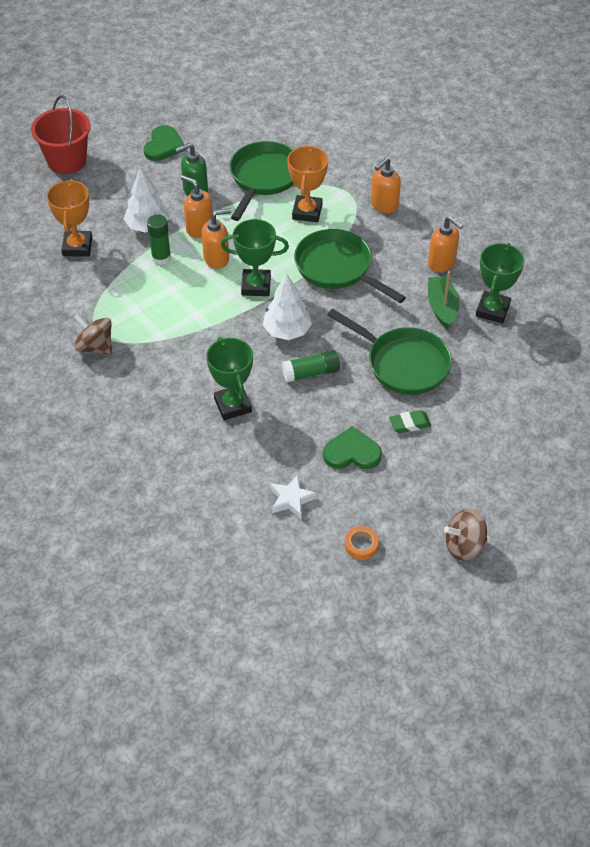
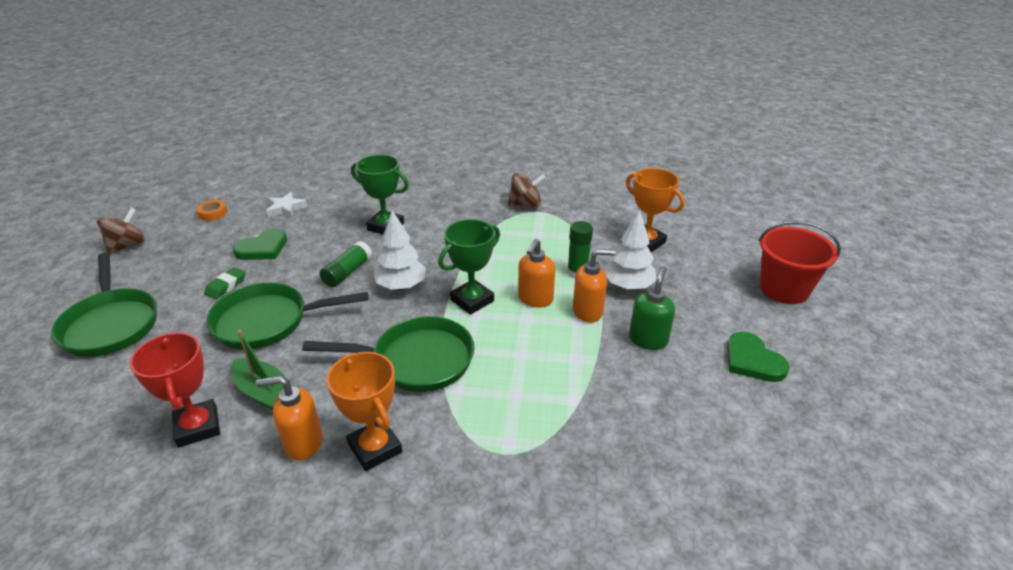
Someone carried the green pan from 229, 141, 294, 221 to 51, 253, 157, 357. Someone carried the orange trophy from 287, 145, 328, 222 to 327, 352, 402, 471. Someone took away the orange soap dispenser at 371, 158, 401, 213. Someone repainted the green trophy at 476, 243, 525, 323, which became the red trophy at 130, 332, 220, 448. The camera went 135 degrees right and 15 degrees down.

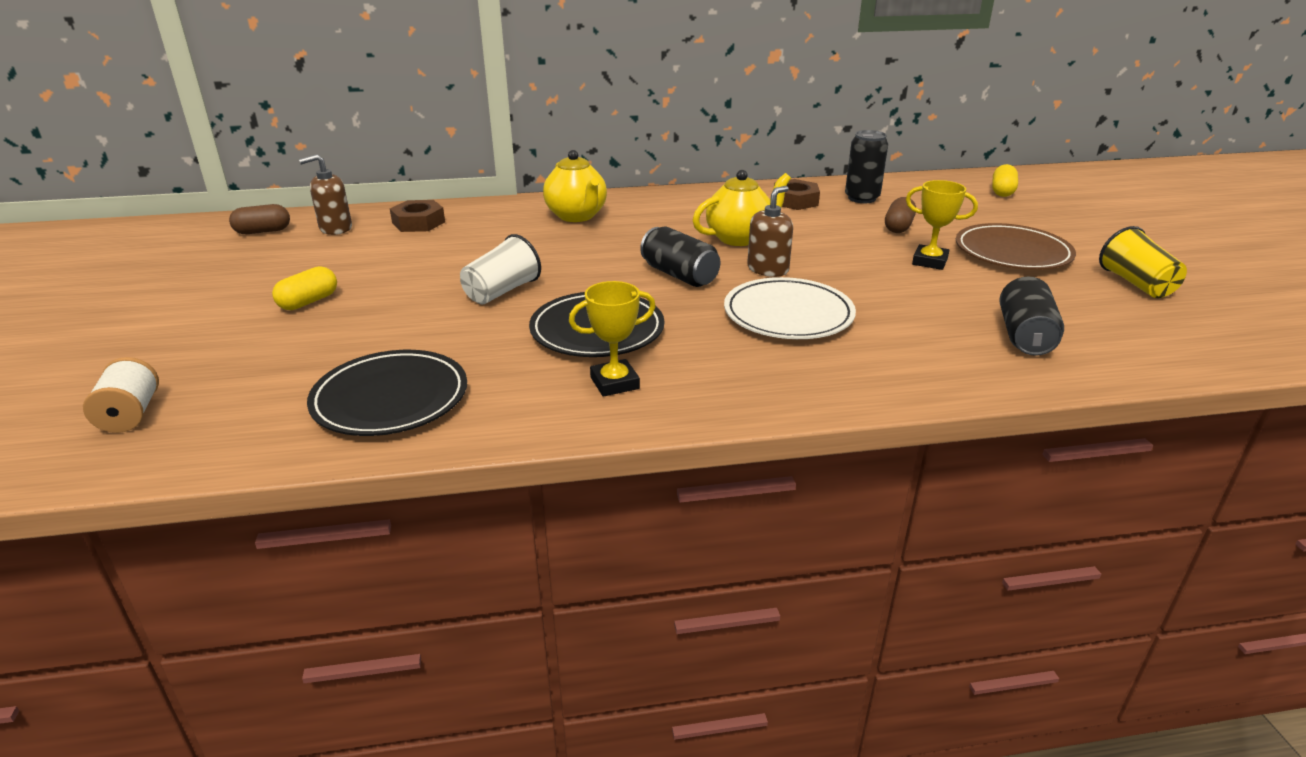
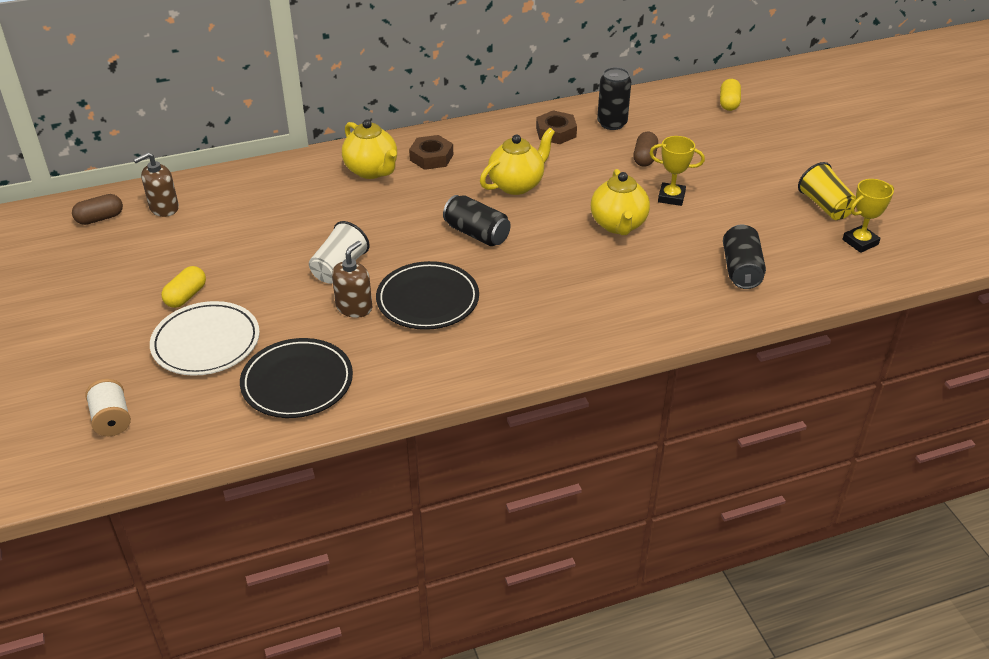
Someone carried the brown soap dispenser from 747, 186, 793, 277 to 332, 241, 372, 318. Someone carried the brown nut from 390, 200, 445, 232 to 409, 135, 453, 170. Someone took away the brown plate at 956, 223, 1076, 270. Someone carried the white plate from 724, 277, 856, 339 to 150, 301, 260, 376. Someone carried the yellow trophy from 569, 281, 656, 397 to 842, 179, 894, 253. Someone put down the yellow teapot at 591, 169, 650, 235. The camera went 10 degrees left and 10 degrees up.

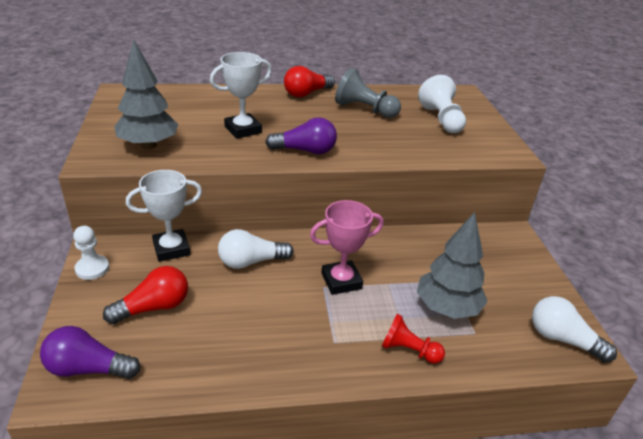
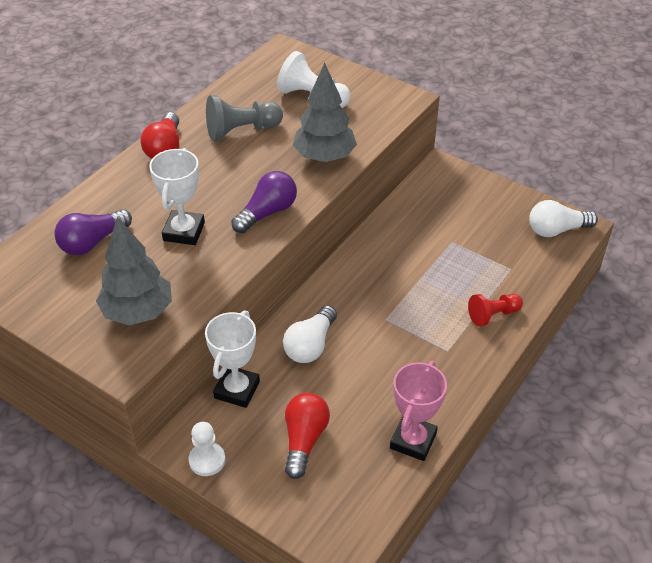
Someone carried the pink trophy from 310, 200, 384, 295 to 390, 361, 447, 461. Someone carried the grey tree from 417, 212, 488, 319 to 293, 63, 357, 162. Someone carried the purple light bulb from 40, 326, 140, 379 to 54, 209, 132, 255. The camera went 45 degrees left and 10 degrees up.

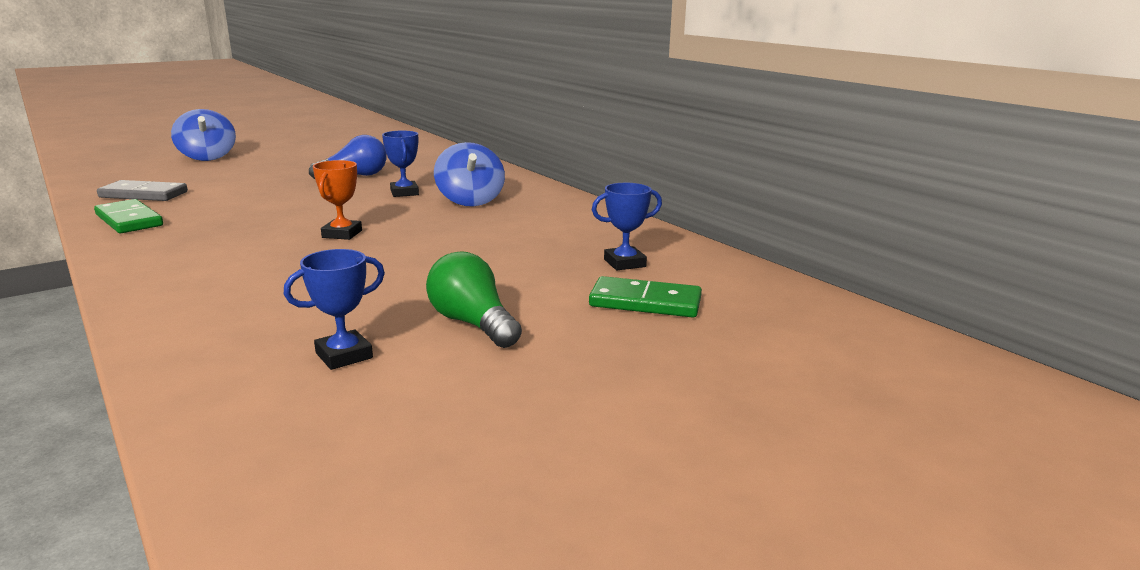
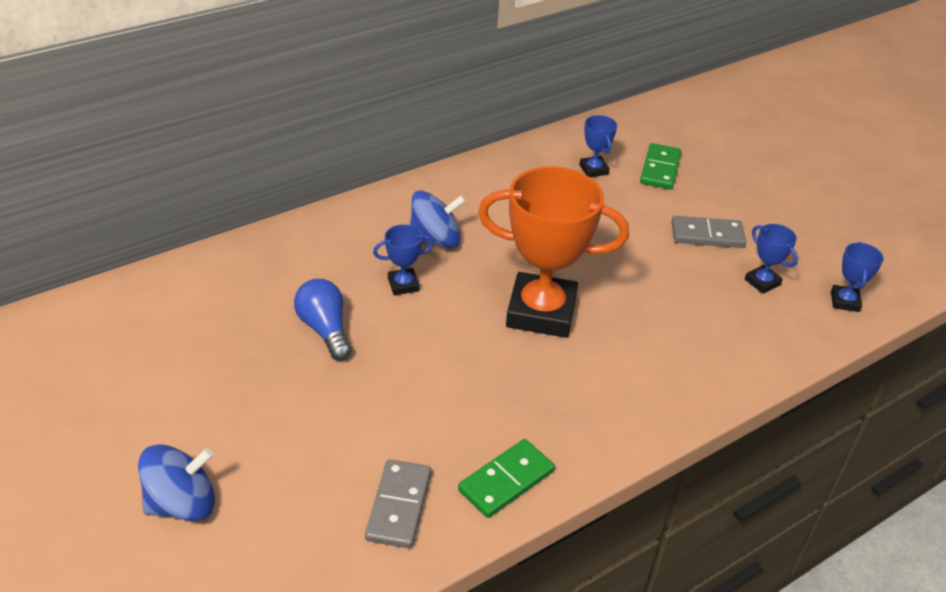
Someone scaled the orange trophy at 313, 160, 362, 240 by 2.30. Someone swapped the green light bulb at 426, 251, 522, 348 for the grey domino at 671, 216, 746, 248. Someone put down the blue trophy at 831, 242, 884, 312. The camera went 90 degrees left and 20 degrees up.

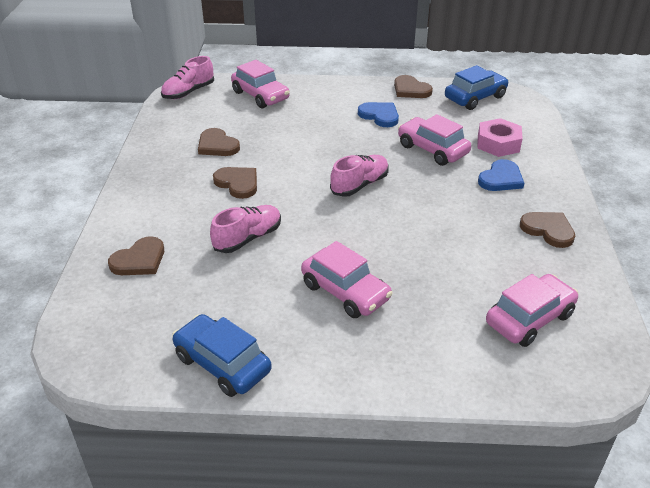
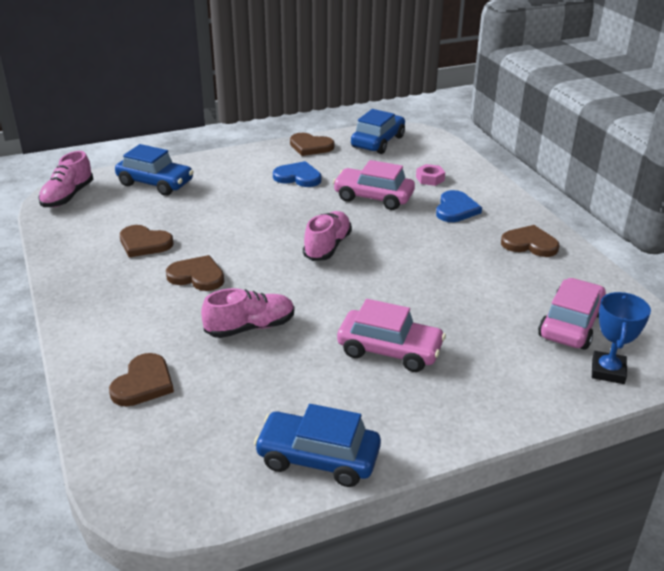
Someone repainted the pink car at 231, 60, 290, 108, which became the blue car at 115, 144, 194, 196. Someone scaled the pink nut at 477, 118, 523, 157 by 0.59. Someone rotated the pink shoe at 210, 205, 281, 253 by 45 degrees clockwise. Someone put down the blue trophy at 592, 292, 651, 384. The camera went 25 degrees left and 5 degrees down.

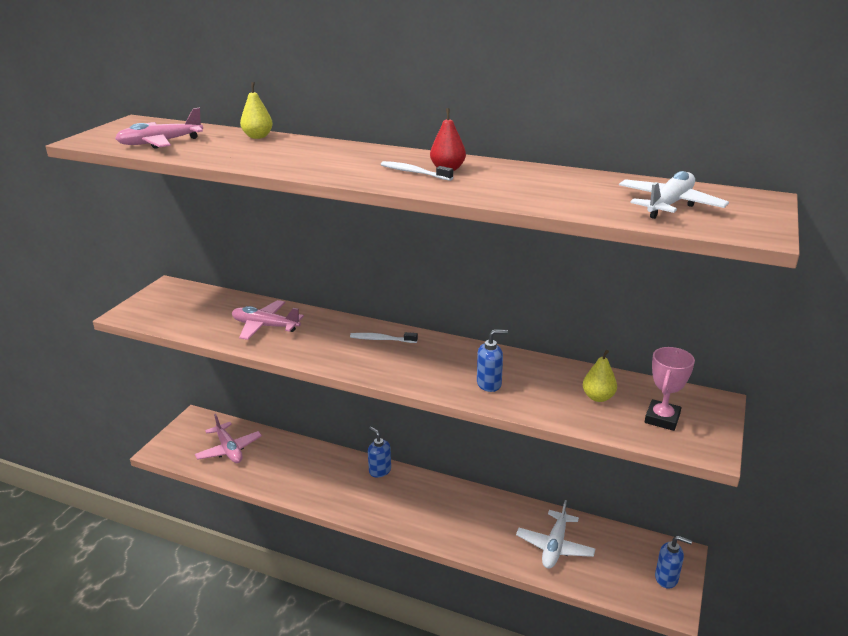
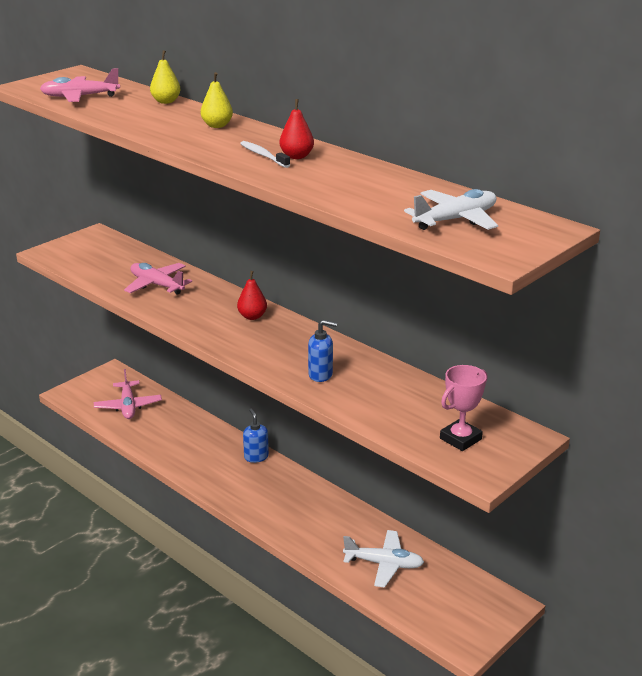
Someone swapped the white toothbrush at 350, 332, 418, 343 for the red pear at 237, 271, 267, 320. Someone carried the yellow pear from 583, 350, 617, 402 to 201, 72, 233, 128. Someone rotated the white plane at 516, 500, 596, 569 by 120 degrees counterclockwise. Someone took away the blue soap dispenser at 655, 536, 692, 589. The camera went 20 degrees right and 0 degrees up.

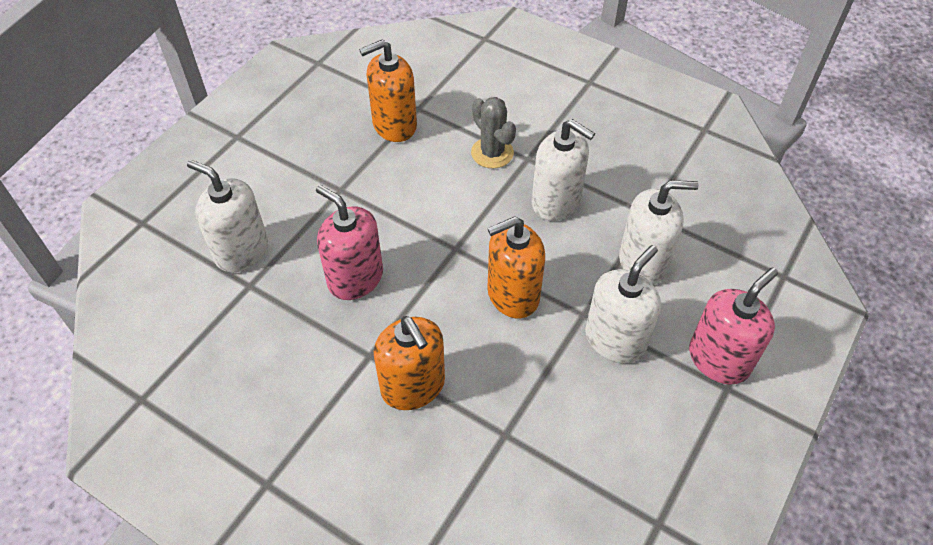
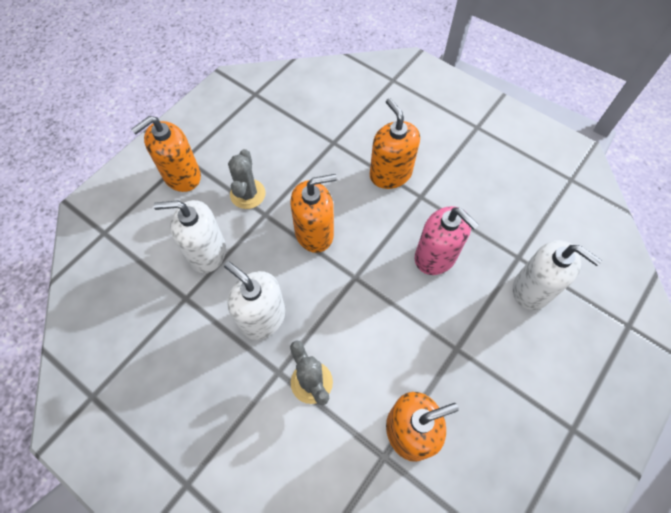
Someone swapped the white soap dispenser at 585, 245, 661, 363 for the grey cactus at 228, 149, 265, 209. Someone repainted the pink soap dispenser at 689, 268, 778, 385, which became the orange soap dispenser at 131, 116, 201, 192. The camera went 175 degrees left and 10 degrees up.

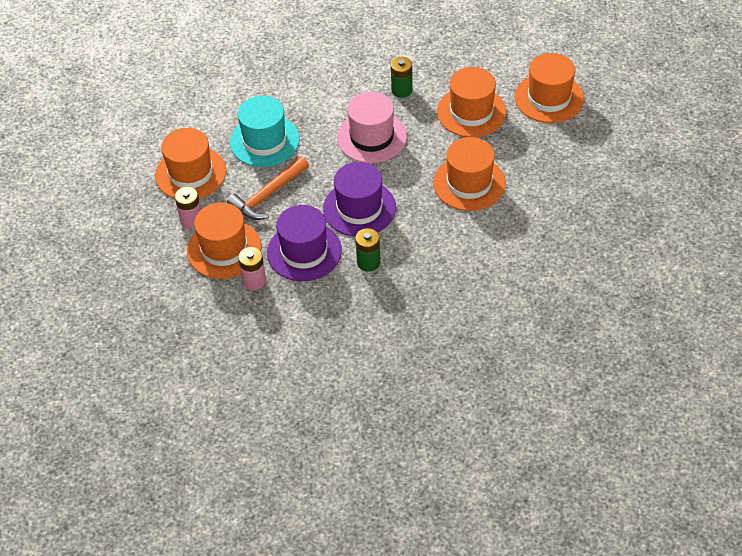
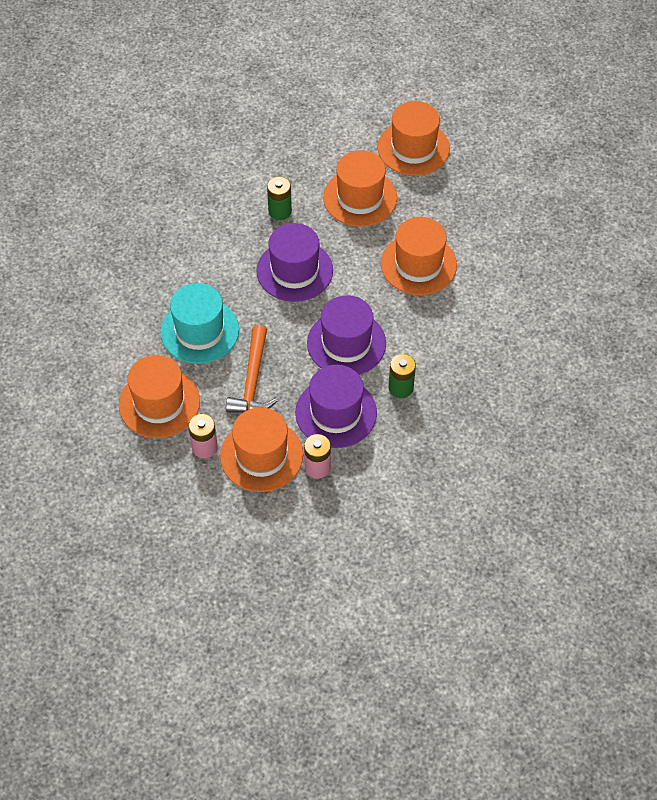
Someone repainted the pink hat at 337, 92, 407, 163, which became the purple hat at 256, 223, 333, 302. The camera went 40 degrees left and 5 degrees up.

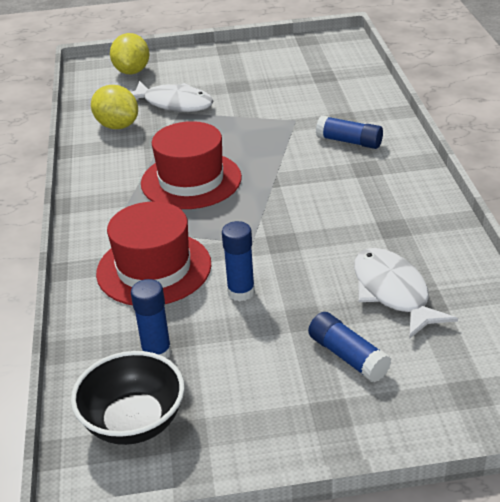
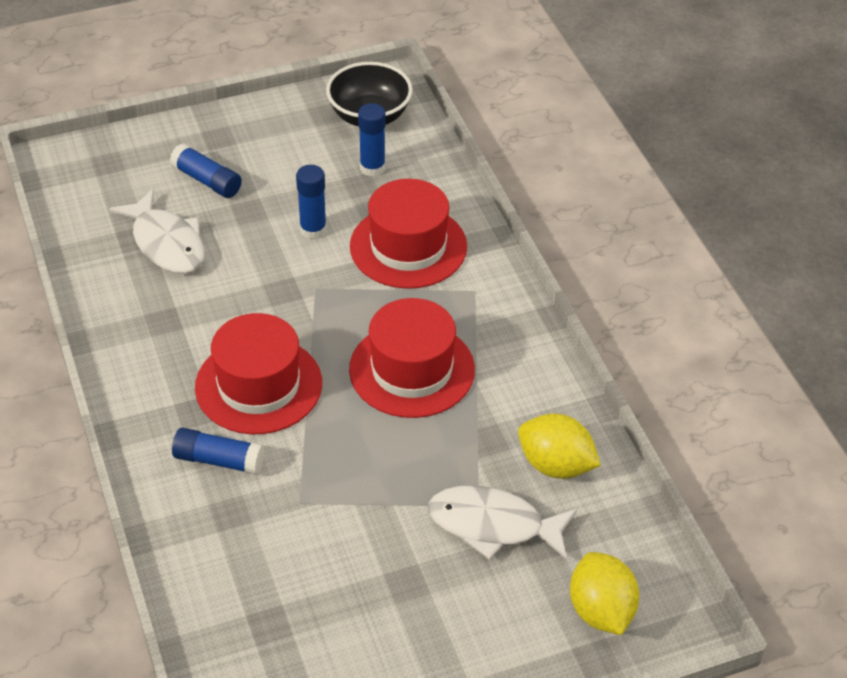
Someone put down the red hat at 195, 313, 322, 435. The camera went 165 degrees right and 10 degrees up.

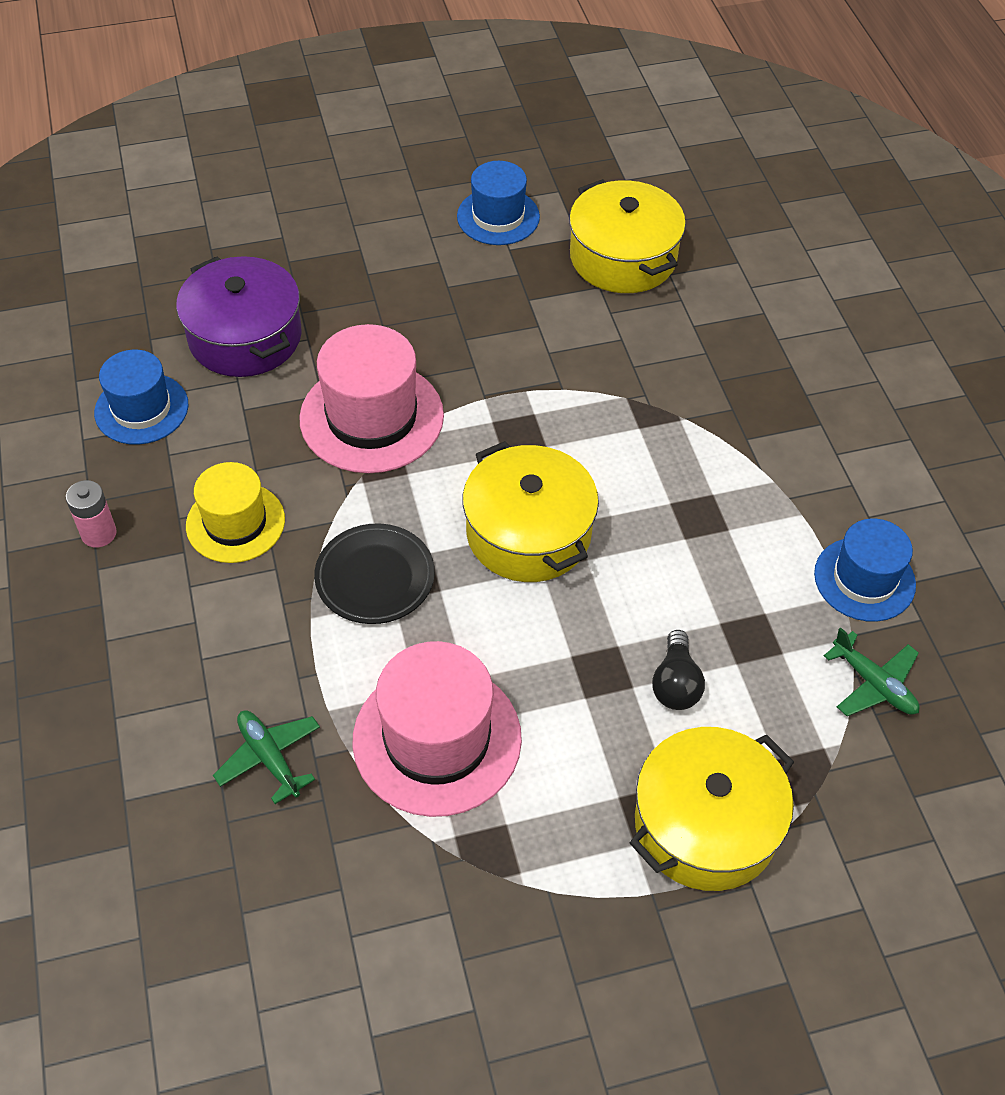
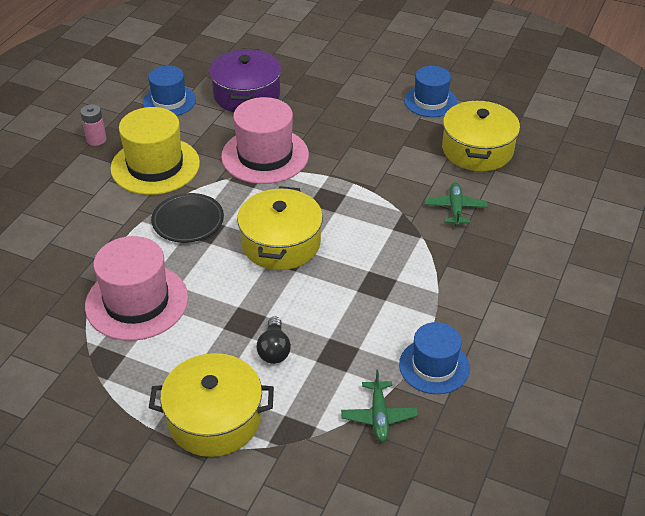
Someone scaled the yellow hat at 186, 462, 285, 563 by 1.55. Someone rotated the black light bulb at 652, 630, 705, 710 by 45 degrees counterclockwise. Someone carried the green plane from 213, 710, 320, 804 to 425, 183, 488, 226. The camera went 40 degrees right and 10 degrees down.

